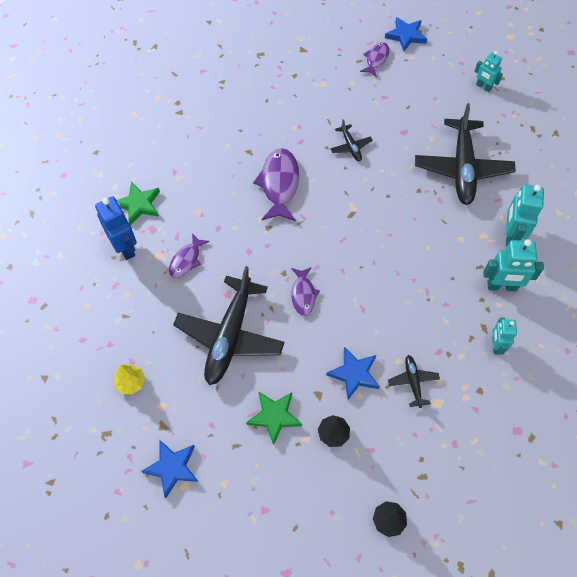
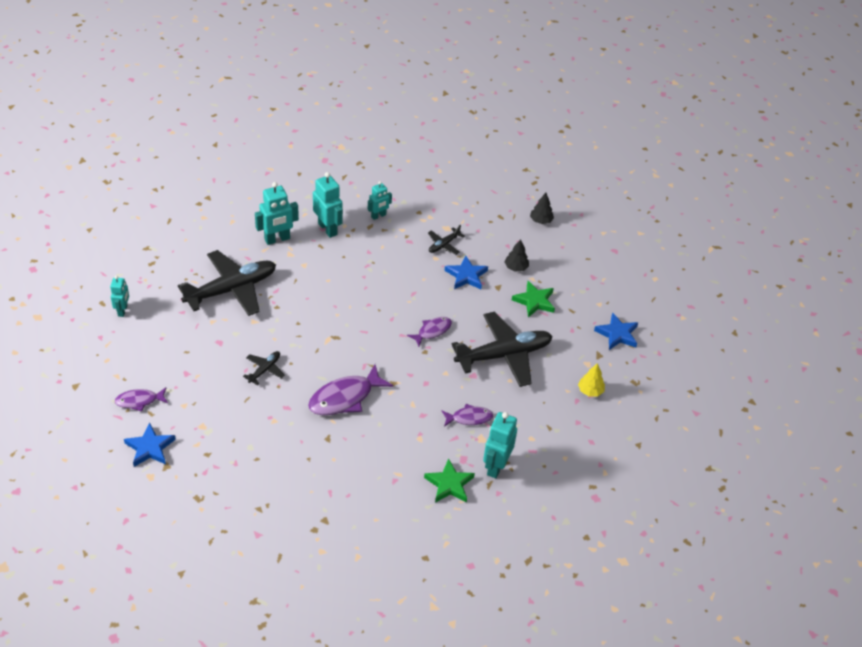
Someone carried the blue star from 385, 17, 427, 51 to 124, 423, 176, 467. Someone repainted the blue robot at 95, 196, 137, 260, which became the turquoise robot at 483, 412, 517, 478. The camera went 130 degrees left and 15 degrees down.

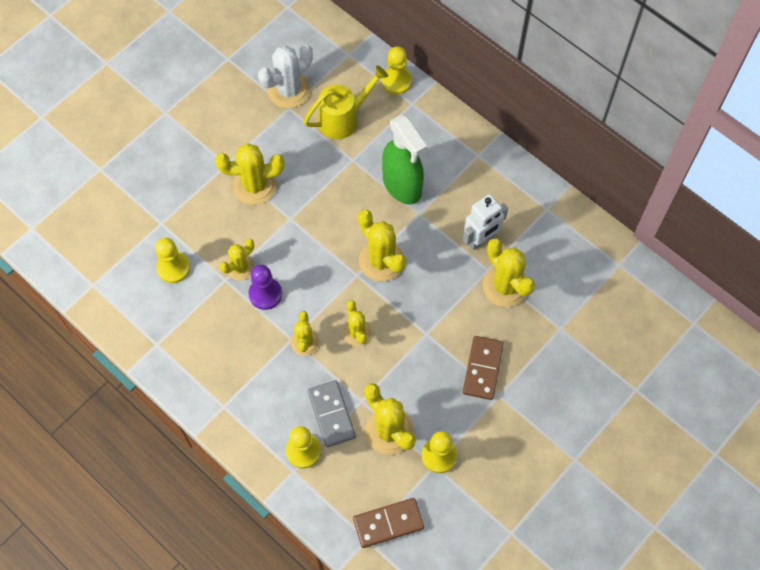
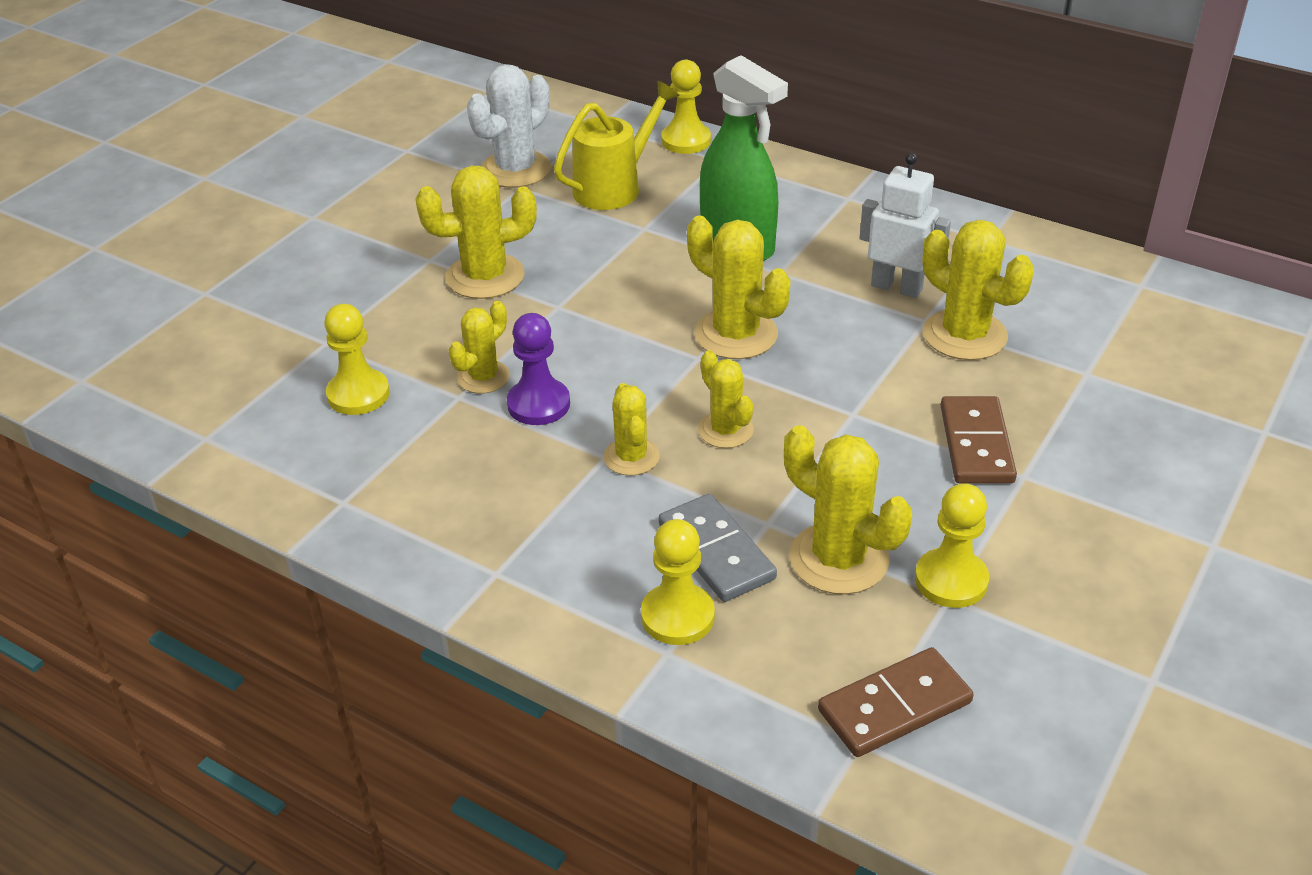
Someone rotated the white robot at 463, 194, 508, 250 by 105 degrees counterclockwise. The camera went 10 degrees left and 25 degrees down.

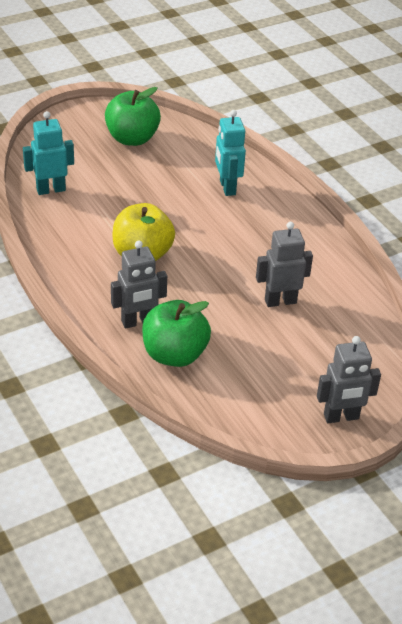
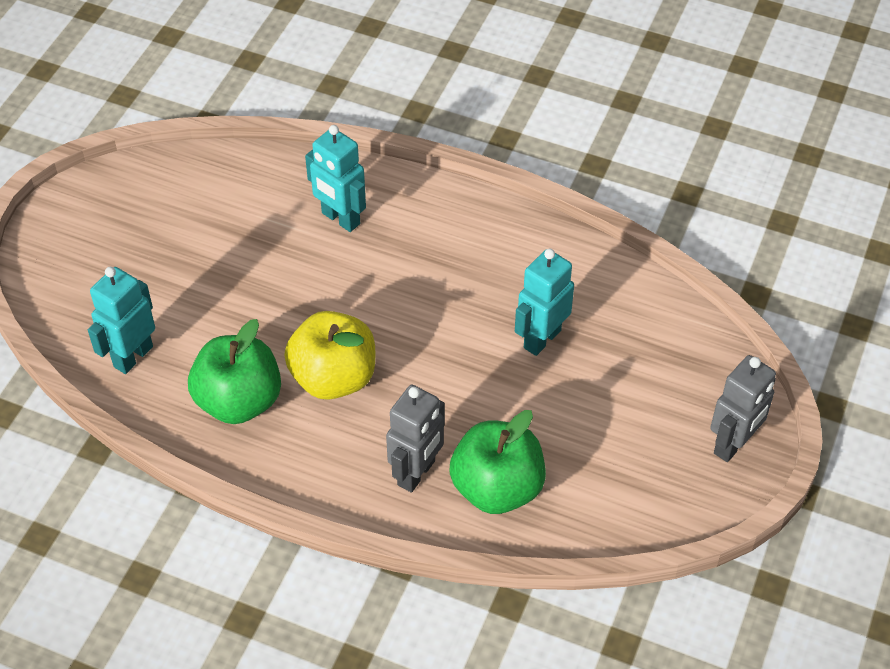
Someone carried the green apple from 105, 87, 161, 146 to 188, 319, 281, 424. Someone repainted the grey robot at 256, 222, 313, 307, which became the turquoise robot at 515, 248, 574, 356. The camera went 35 degrees left and 10 degrees up.

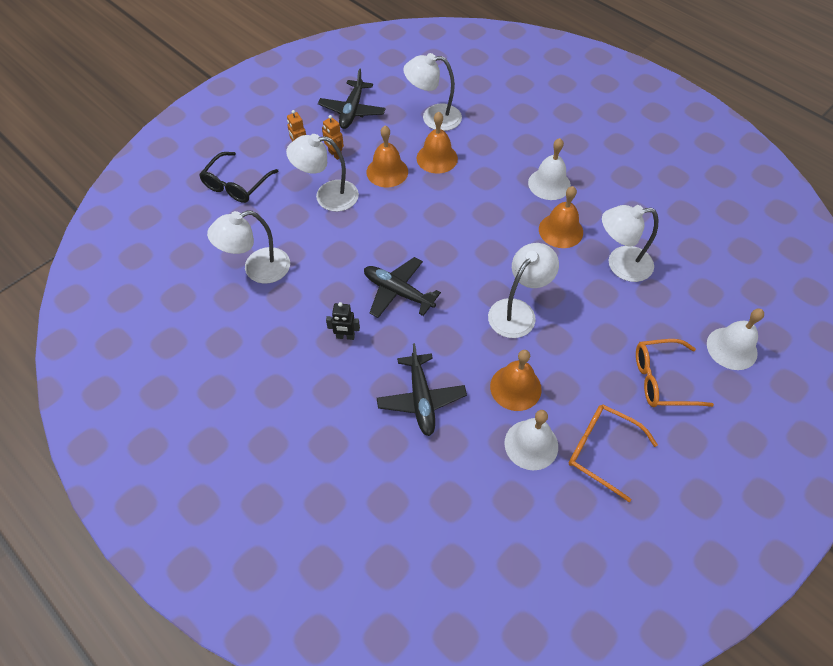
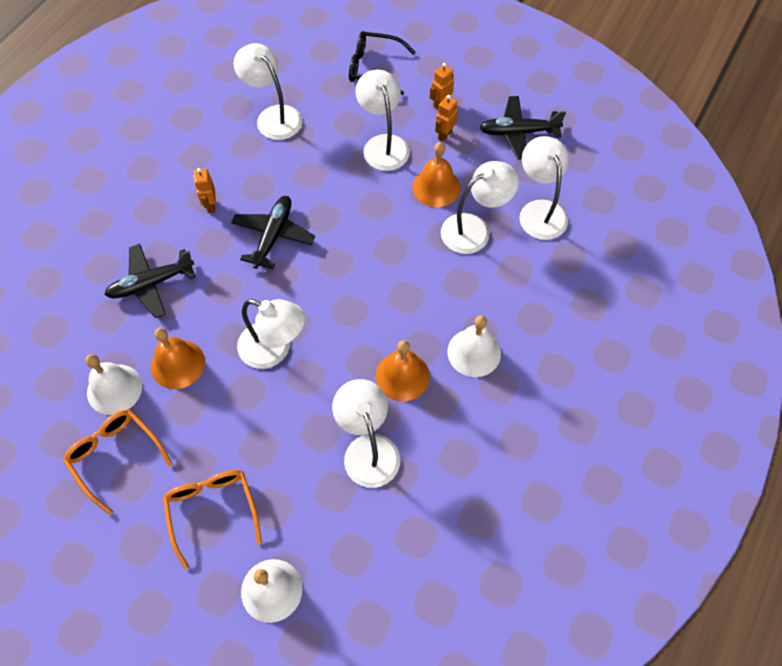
Someone swapped the orange bell at 417, 112, 458, 174 for the white lamp at 441, 161, 519, 254. Someone repainted the black robot at 326, 302, 360, 340, which became the orange robot at 194, 168, 216, 213. Someone rotated the orange glasses at 569, 405, 658, 502 by 60 degrees counterclockwise. The camera went 75 degrees right and 5 degrees up.

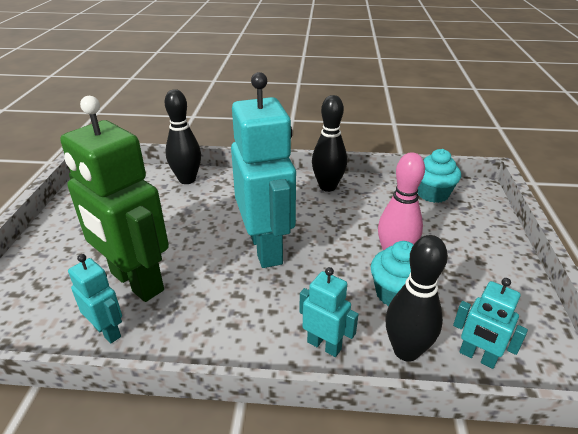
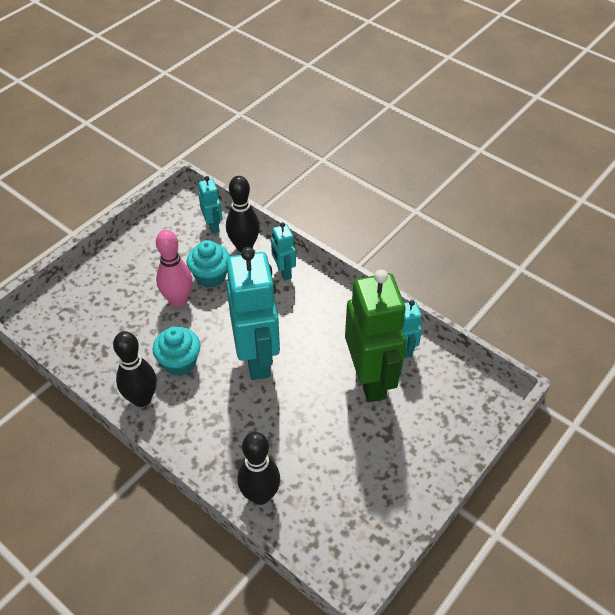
Someone rotated the turquoise robot at 231, 72, 296, 268 by 150 degrees clockwise. Someone carried the turquoise cupcake from 418, 149, 461, 203 to 153, 327, 201, 376. The camera went 145 degrees left and 15 degrees up.

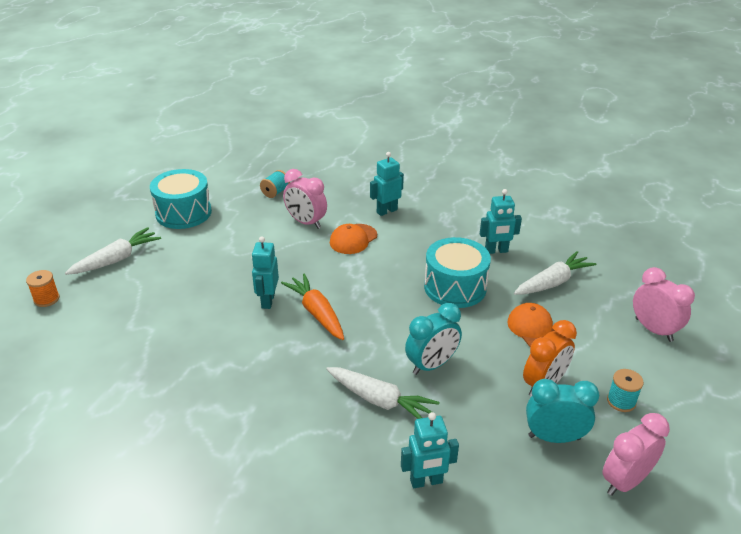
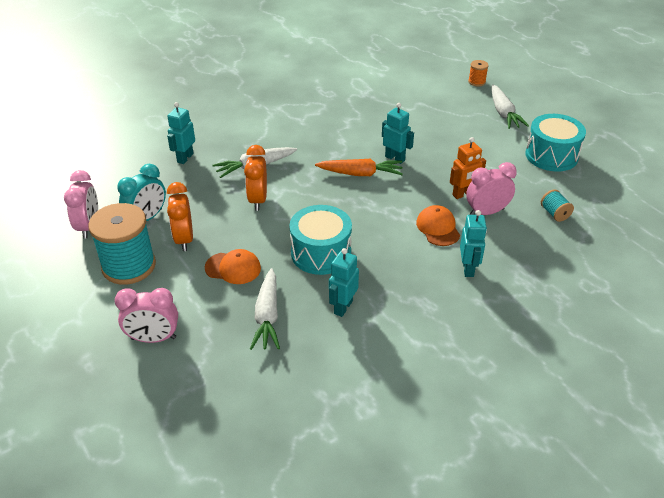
Someone repainted the turquoise clock at 405, 303, 462, 375, which became the orange clock at 244, 145, 267, 211. Someone scaled the turquoise spool at 607, 369, 644, 412 by 2.25. Someone put down the orange robot at 450, 137, 486, 199. The camera went 125 degrees right and 5 degrees up.

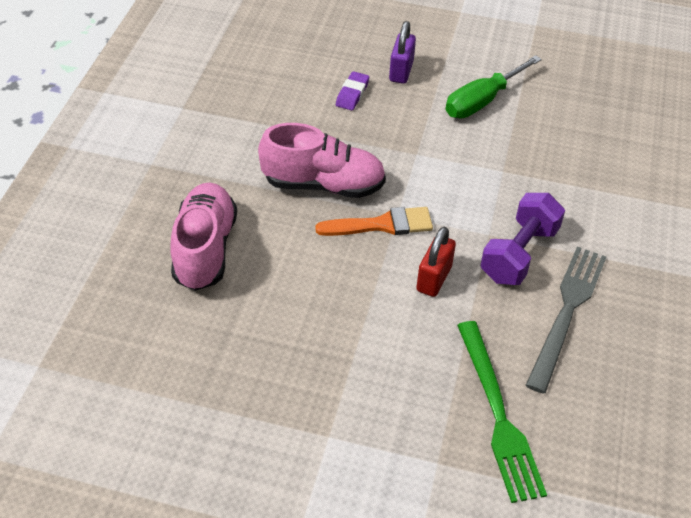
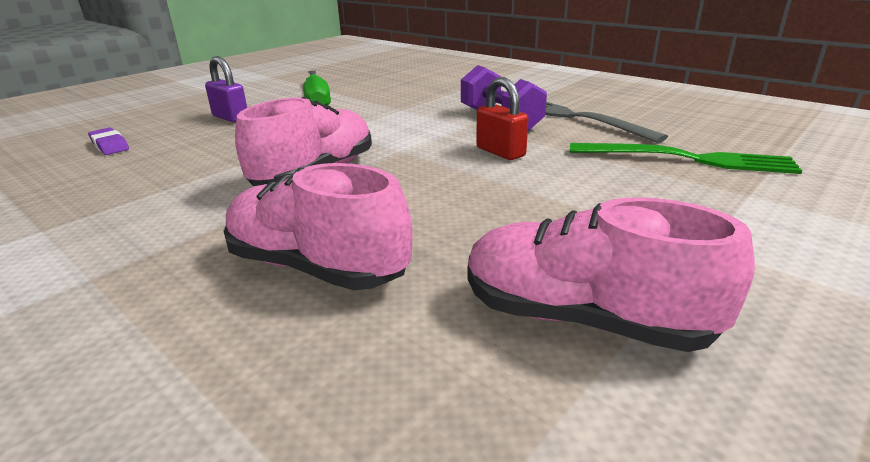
Someone carried the purple eraser from 336, 71, 369, 111 to 88, 128, 129, 155. Someone took away the orange brush at 315, 207, 433, 236. Someone put down the pink shoe at 468, 197, 755, 352. The camera went 60 degrees left and 20 degrees down.

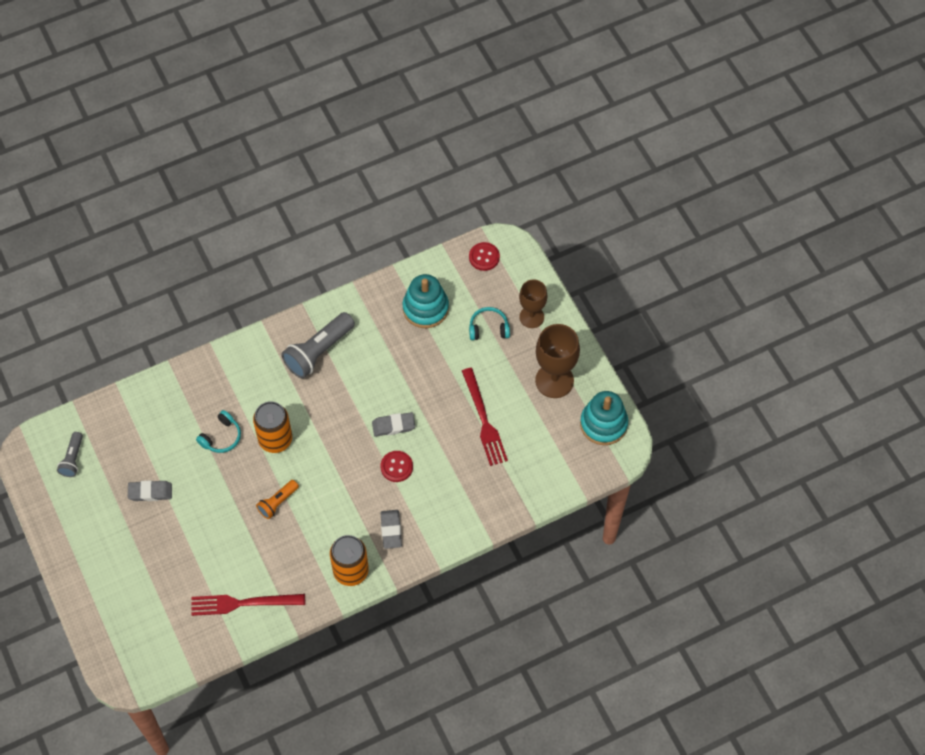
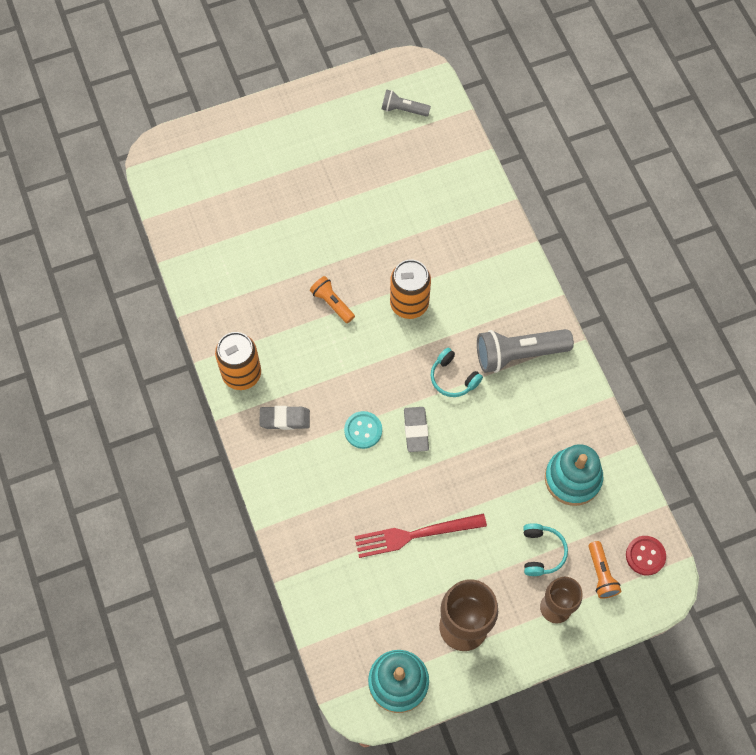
Someone rotated the grey flashlight at 281, 312, 355, 378 by 60 degrees counterclockwise. Someone carried the turquoise headphones from 196, 410, 241, 453 to 431, 348, 483, 397. Someone repainted the red button at 380, 451, 413, 482, which became the turquoise button at 344, 411, 382, 449. Someone took away the grey eraser at 128, 480, 172, 501. Someone took away the red fork at 191, 594, 305, 616. Someone put down the orange flashlight at 589, 541, 621, 599. The camera went 95 degrees right and 5 degrees up.

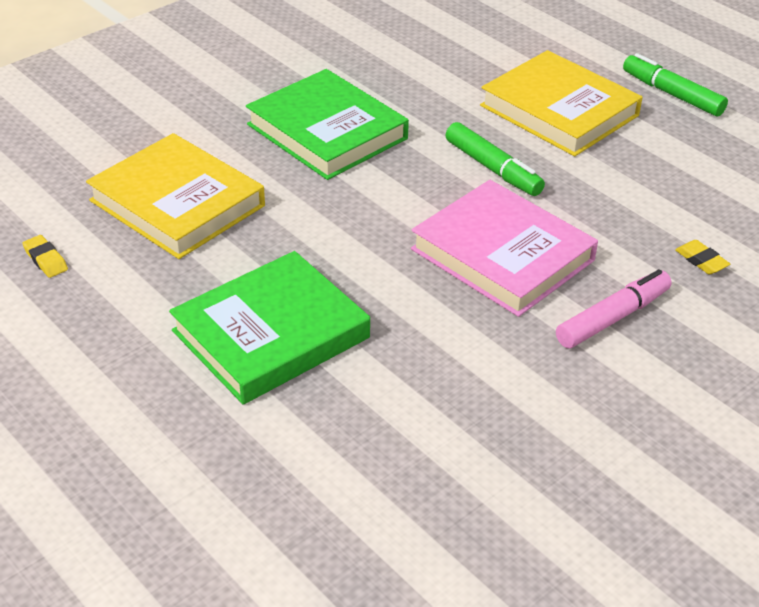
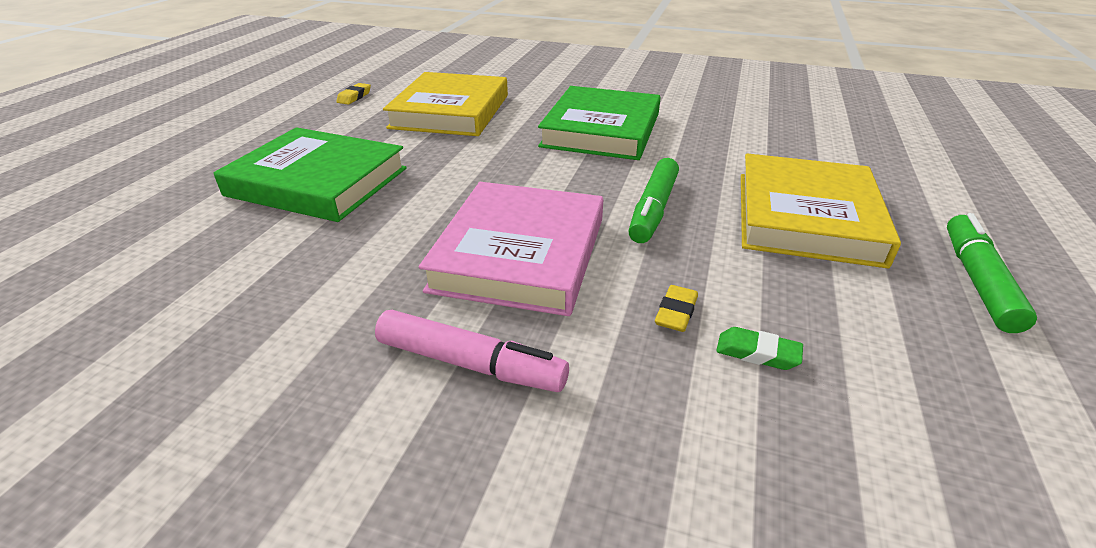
Someone carried the yellow eraser from 675, 240, 730, 275 to 655, 285, 698, 332. Someone put down the green eraser at 716, 327, 803, 370. The camera went 60 degrees right and 5 degrees down.

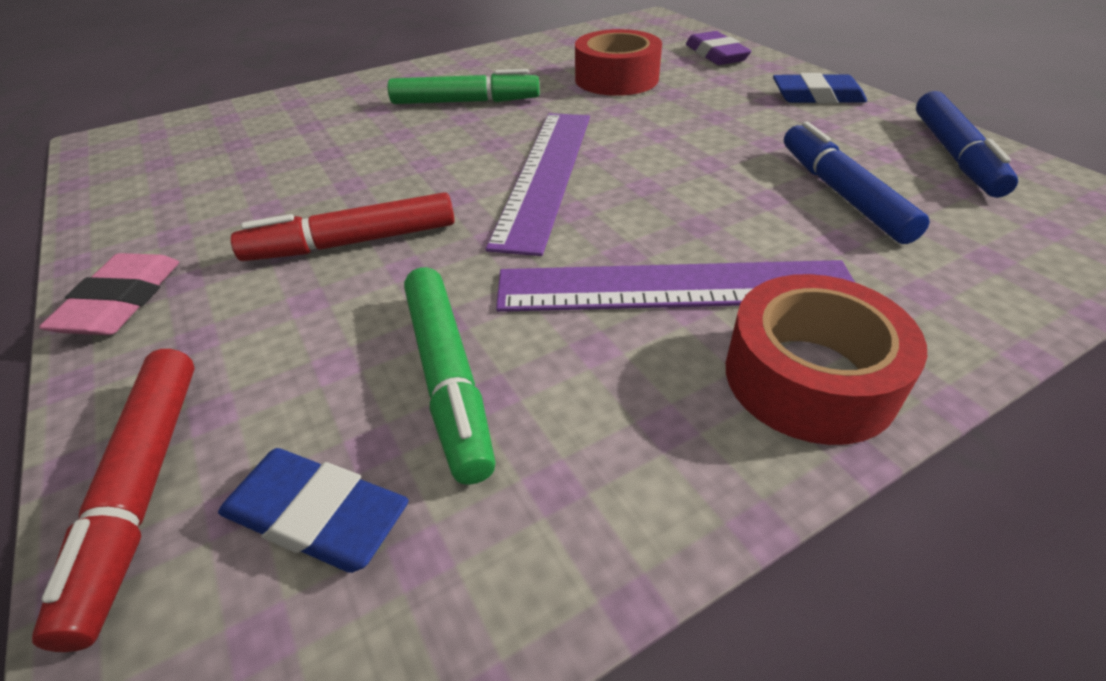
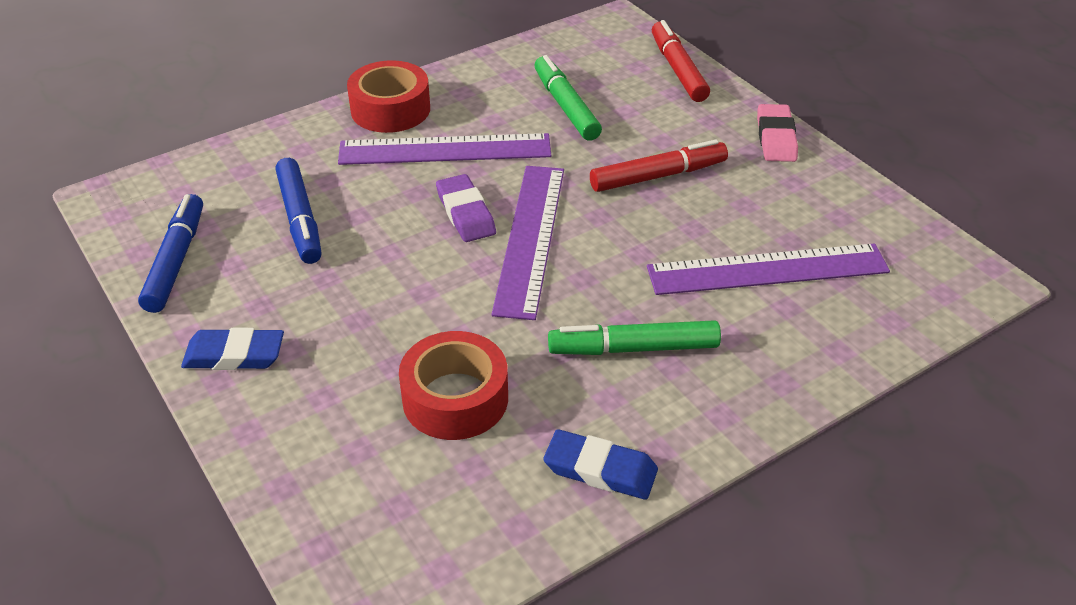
Someone carried the purple eraser from 686, 31, 751, 65 to 436, 174, 496, 242. Someone carried the blue eraser from 218, 448, 409, 573 to 543, 429, 658, 500. Someone put down the purple ruler at 647, 244, 890, 295. The camera went 175 degrees right and 0 degrees up.

